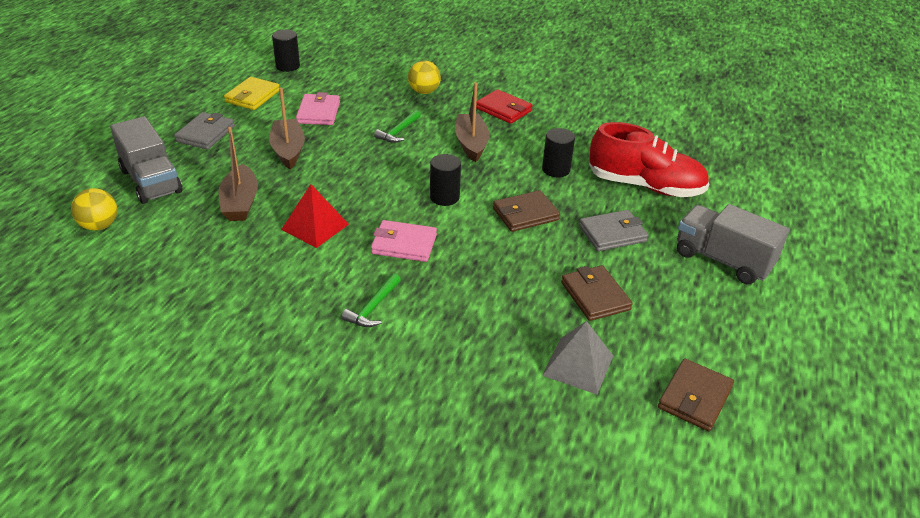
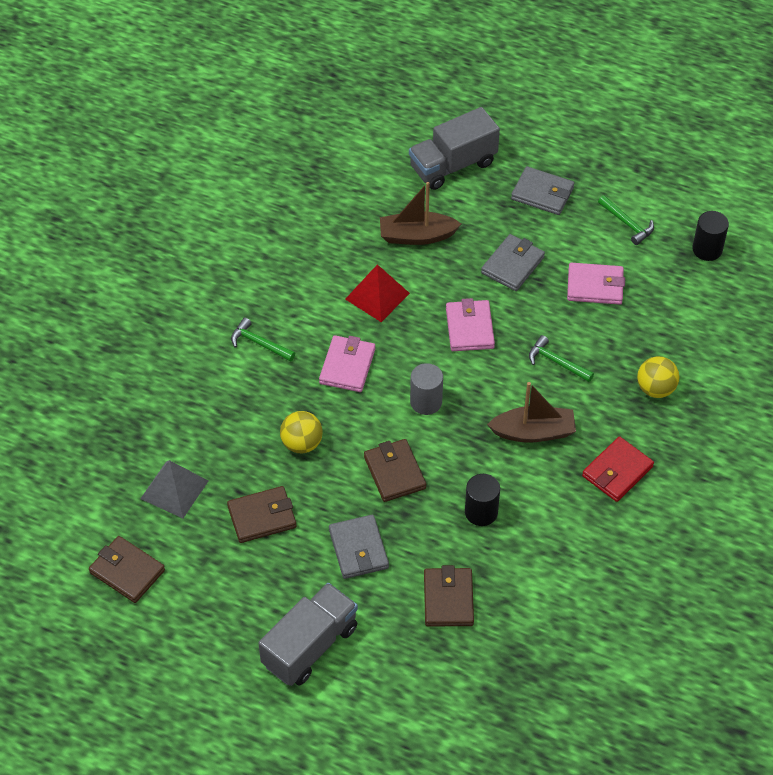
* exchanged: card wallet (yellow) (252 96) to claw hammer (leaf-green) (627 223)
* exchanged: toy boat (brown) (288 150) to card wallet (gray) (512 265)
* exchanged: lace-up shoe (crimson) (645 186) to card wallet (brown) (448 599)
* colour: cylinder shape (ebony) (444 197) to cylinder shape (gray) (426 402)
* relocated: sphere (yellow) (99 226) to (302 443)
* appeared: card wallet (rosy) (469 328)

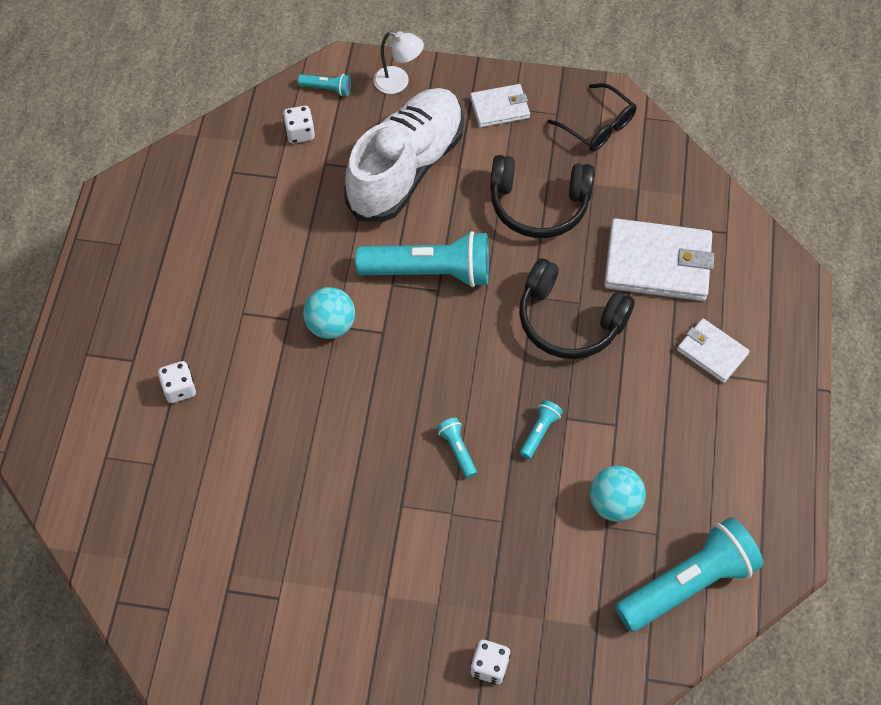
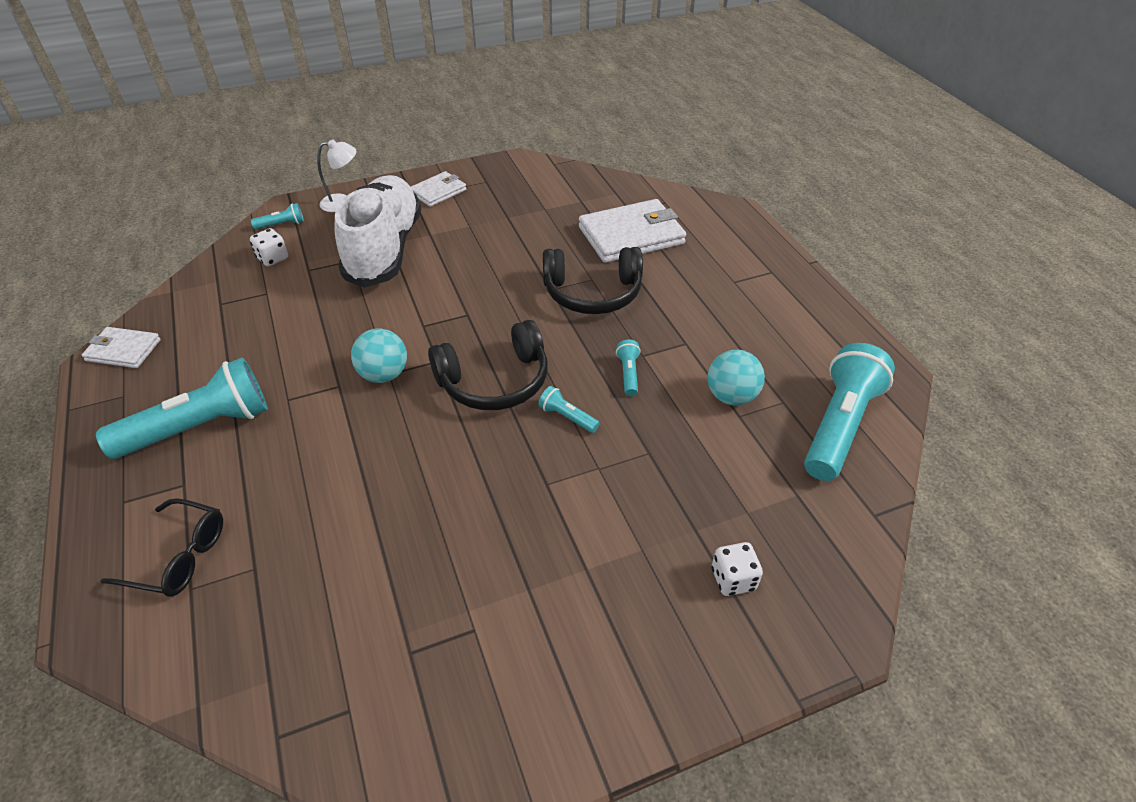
* relocated: spectacles (ebony) (597 125) to (177 556)
* relocated: headphones (ebony) (539 205) to (494 381)
* relocated: flashlight (teal) (430 272) to (200 427)
* relocated: card wallet (snow-white) (712 352) to (123 350)
* missing: die (snow-white) (179 389)

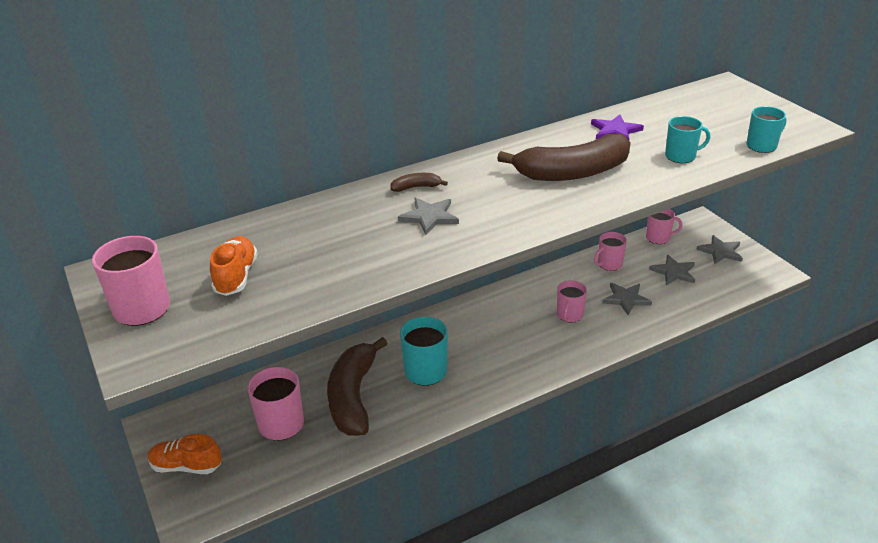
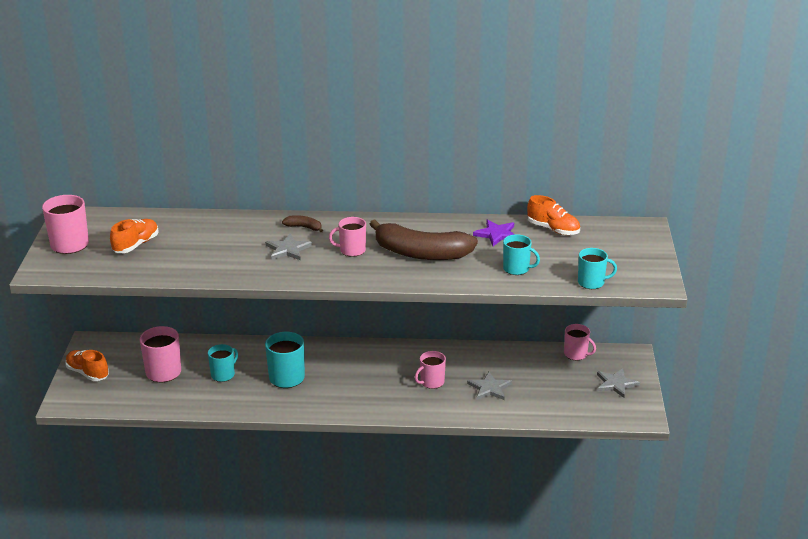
* relocated: mug (rosy) (609 264) to (352 250)
* missing: star (gray) (673 272)
* exchanged: banana (brown) (353 397) to mug (teal) (223 374)
* appeared: lace-up shoe (bright orange) (553 229)

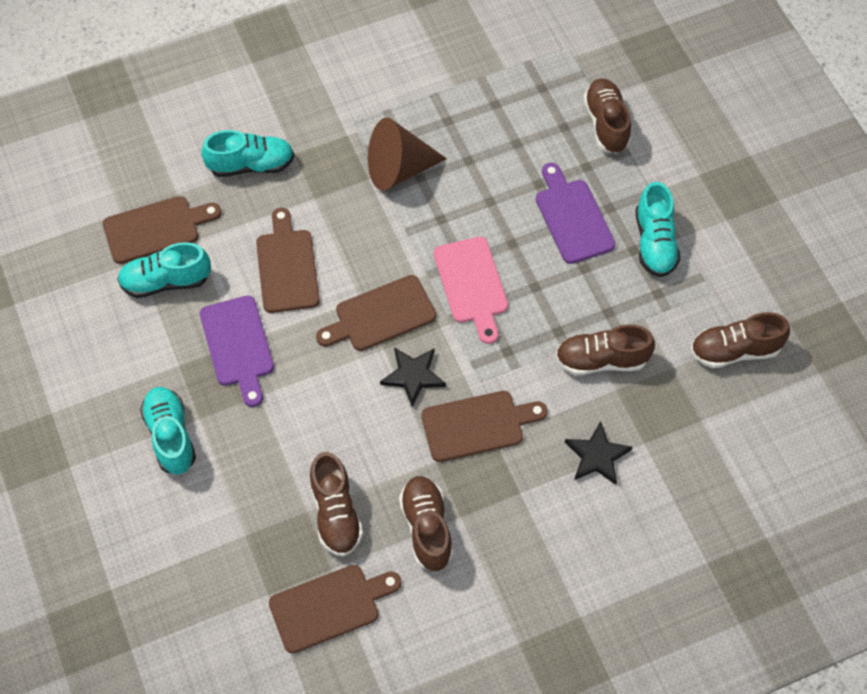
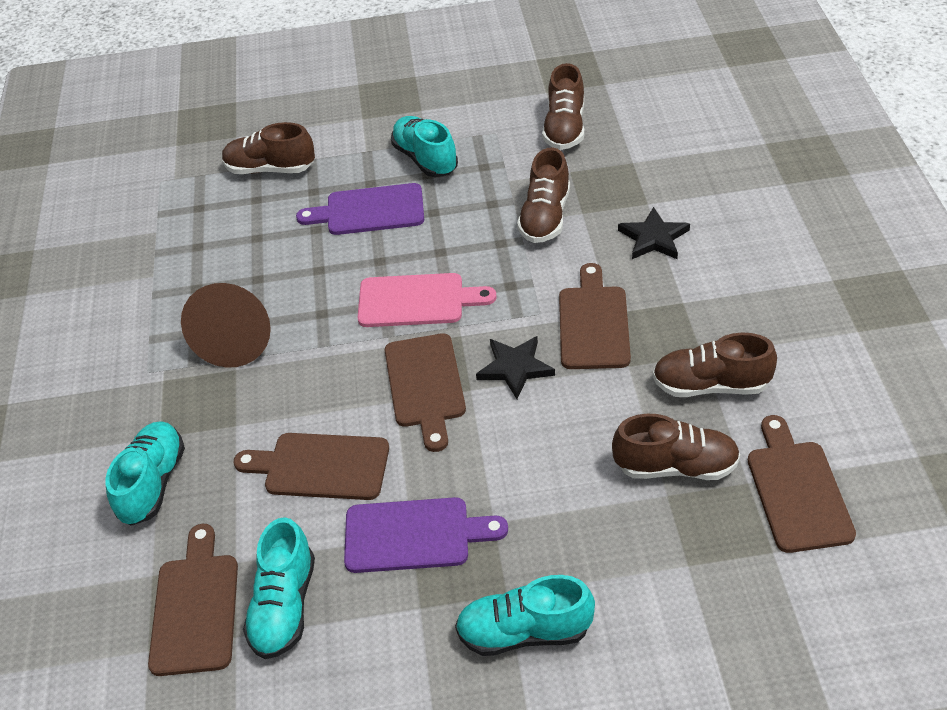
* spun: lace-up shoe (teal) (654 242) = (425 159) 135 degrees counterclockwise

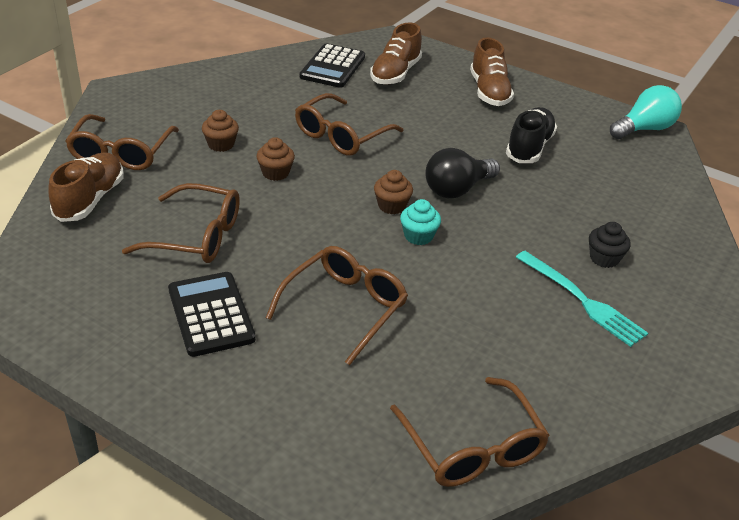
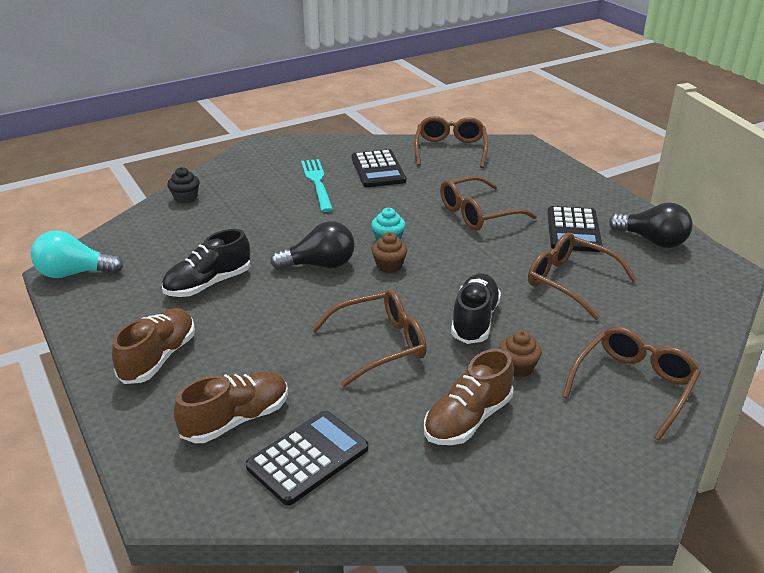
* exchanged: fairy cake (brown) (275 173) to lace-up shoe (ebony) (474 320)
* relocated: lace-up shoe (brown) (90 200) to (467 419)
* relocated: fairy cake (ebony) (604 258) to (185 198)
* appeared: pocket calculator (ebony) (378 170)
* appeared: bulb (ebony) (652 241)

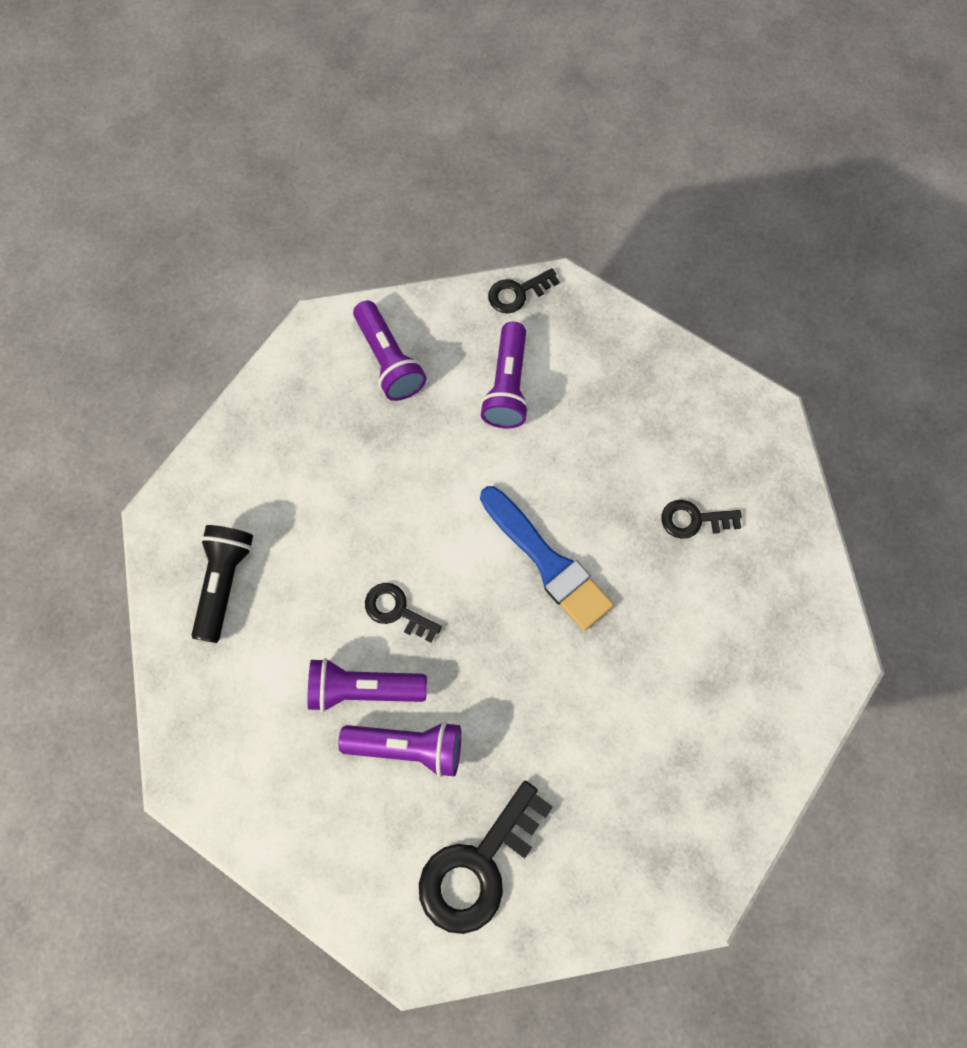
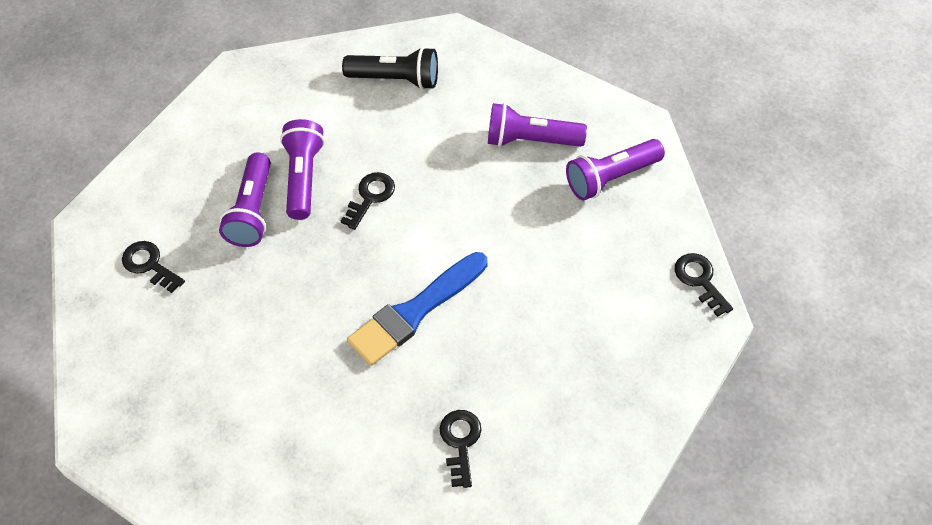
* relocated: flashlight (violet) (507 386) to (531 140)
* size: key (ebony) (478 866) = (149 265) x0.54

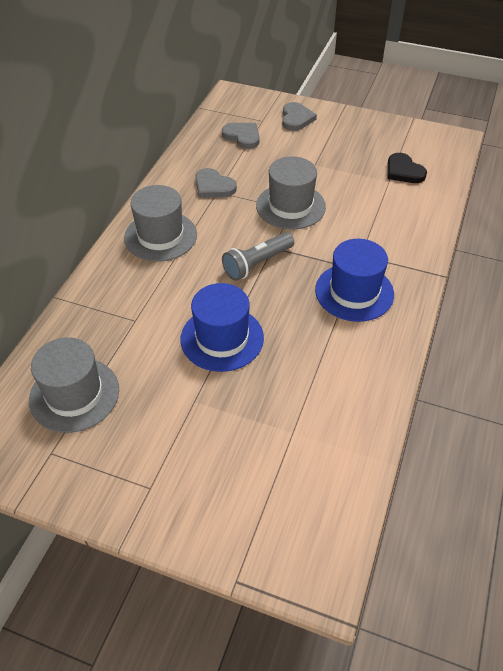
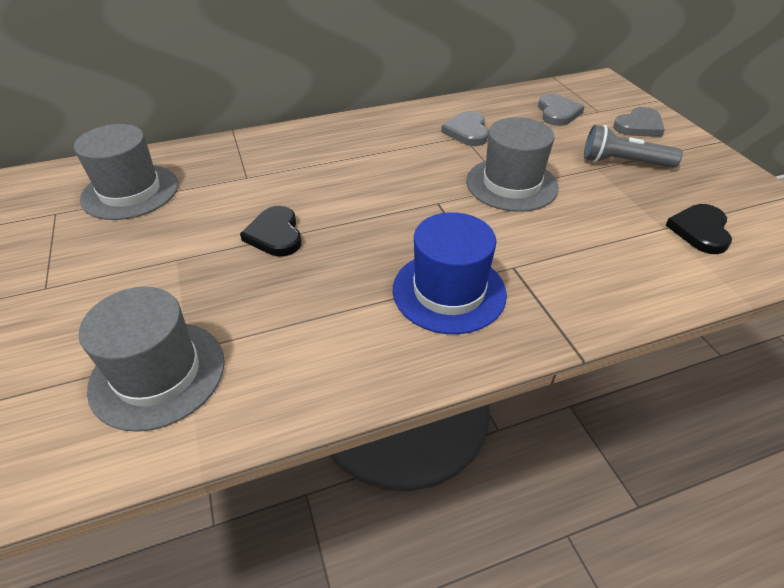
* relocated: top hat (gray) (160 236) to (158 374)
* relocated: flashlight (gray) (257 264) to (623 162)
* exchanged: top hat (cobalt) (222 338) to heart shape (ebony) (275 234)

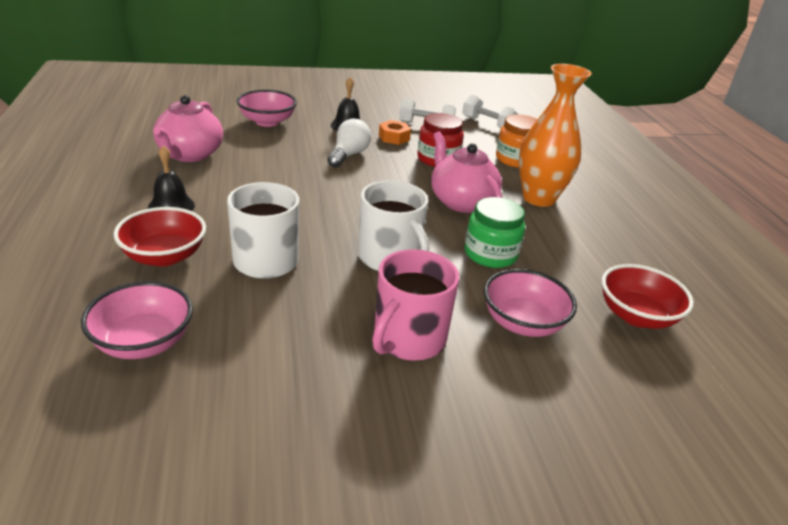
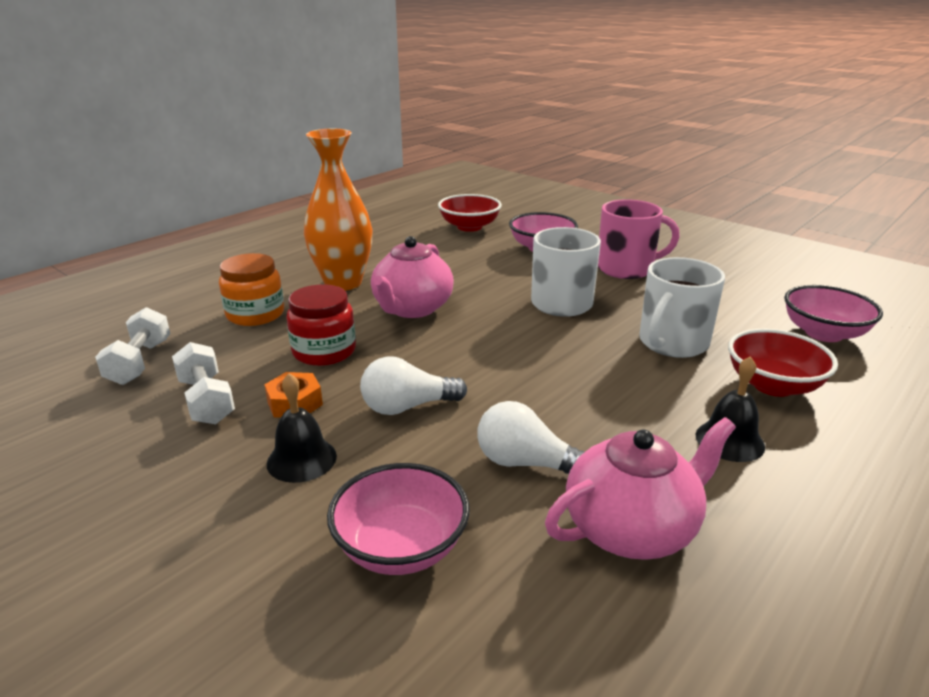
* missing: jar (leaf-green) (490 254)
* appeared: bulb (snow-white) (526 463)

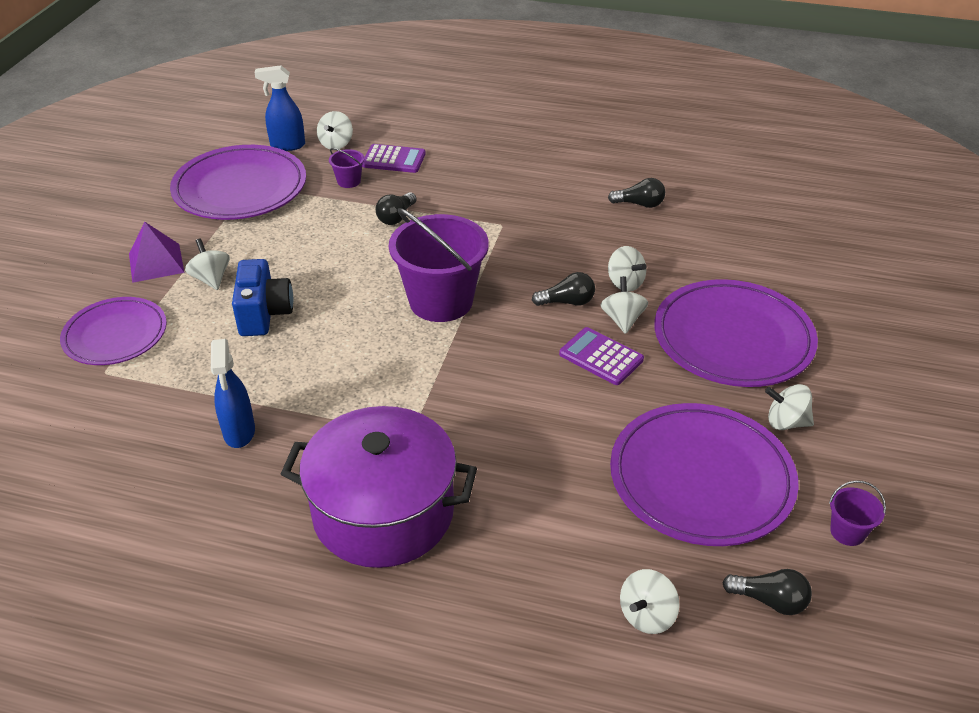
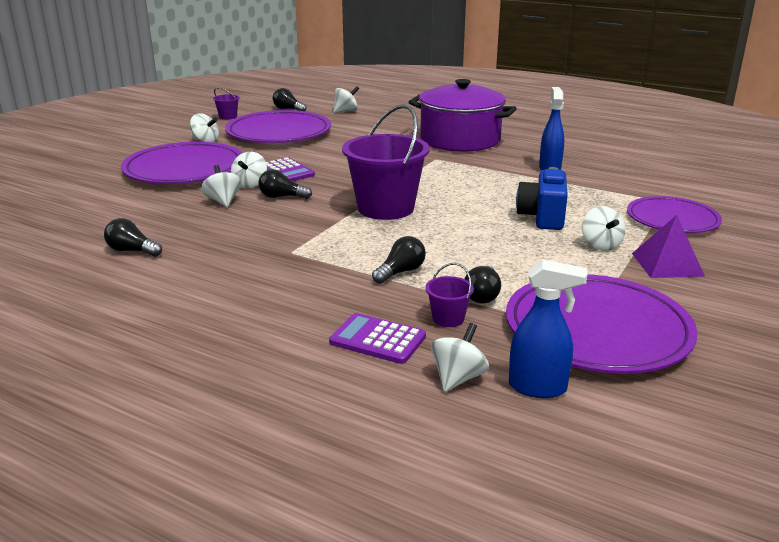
* appeared: bulb (ebony) (482 295)

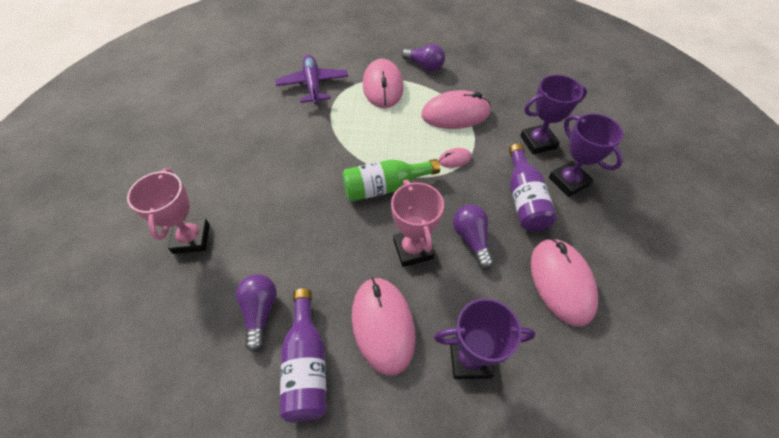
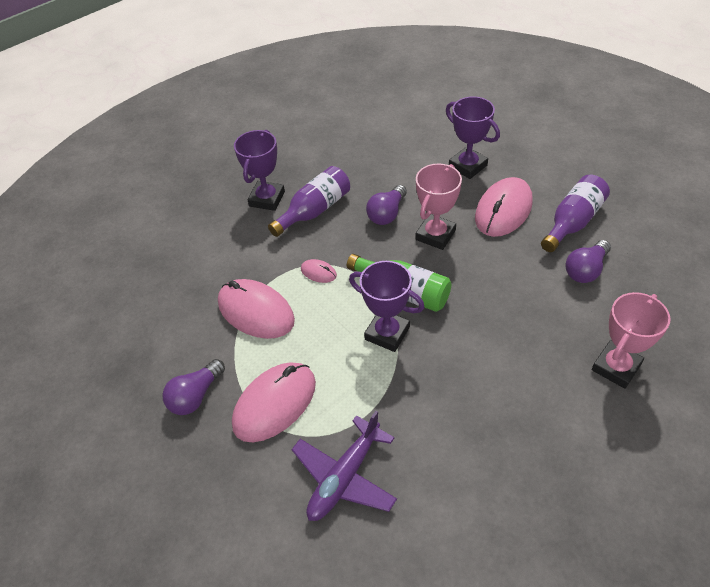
* spun: bulb (violet) (424 66) = (196 396) 135 degrees counterclockwise
* relocated: prize cup (violet) (538 142) to (387 333)
* missing: mouse (rosy) (561 282)

